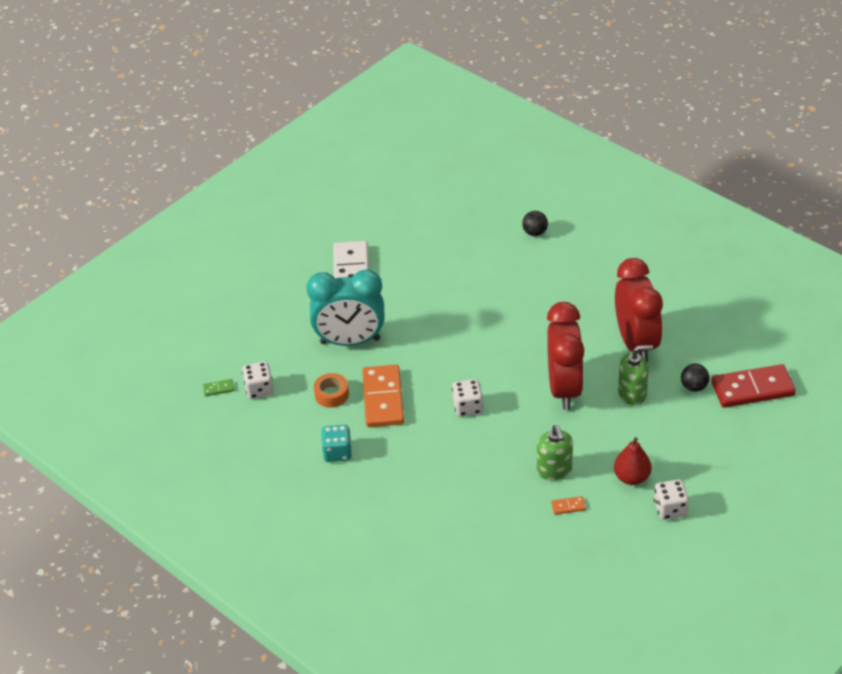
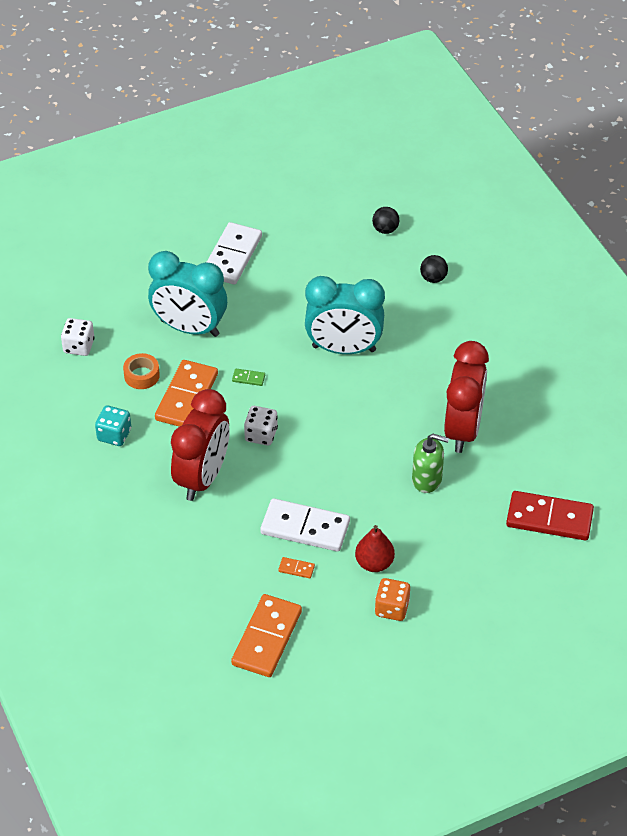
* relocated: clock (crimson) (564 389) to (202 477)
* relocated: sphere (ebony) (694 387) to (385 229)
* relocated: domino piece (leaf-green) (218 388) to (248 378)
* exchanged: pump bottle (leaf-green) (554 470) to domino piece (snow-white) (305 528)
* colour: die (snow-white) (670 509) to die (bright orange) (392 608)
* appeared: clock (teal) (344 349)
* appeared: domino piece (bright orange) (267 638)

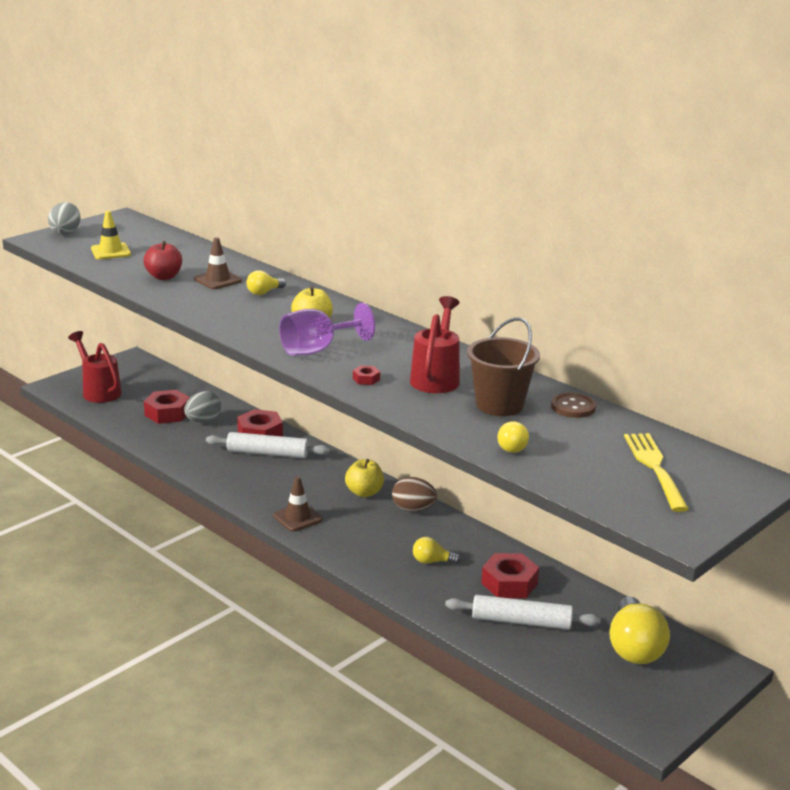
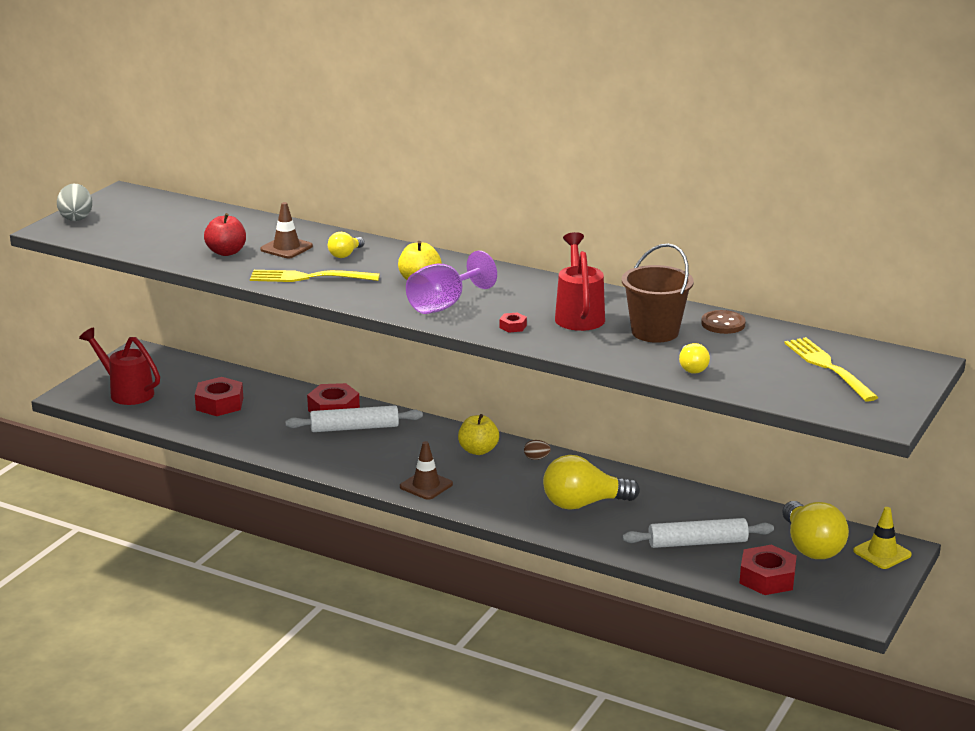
* relocated: traffic cone (yellow) (111 251) to (882 553)
* missing: toy egg (gray) (203 421)
* size: toy egg (brown) (413 509) = (536 458) x0.56
* size: bulb (yellow) (432 561) = (583 504) x1.99
* relocated: hex nut (crimson) (509 583) to (767 578)
* appeared: fork (yellow) (310 277)

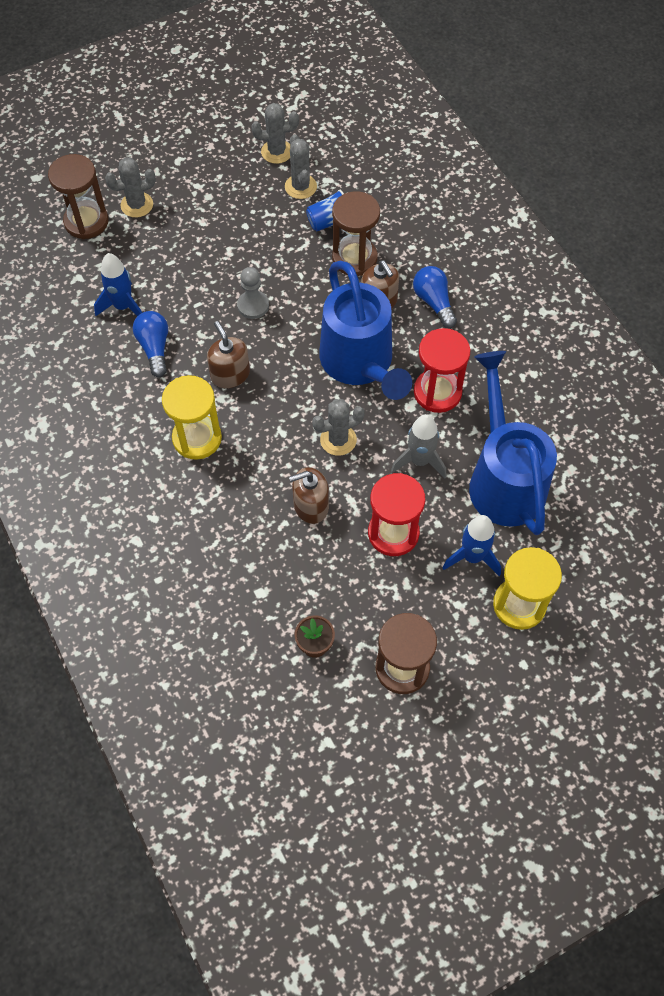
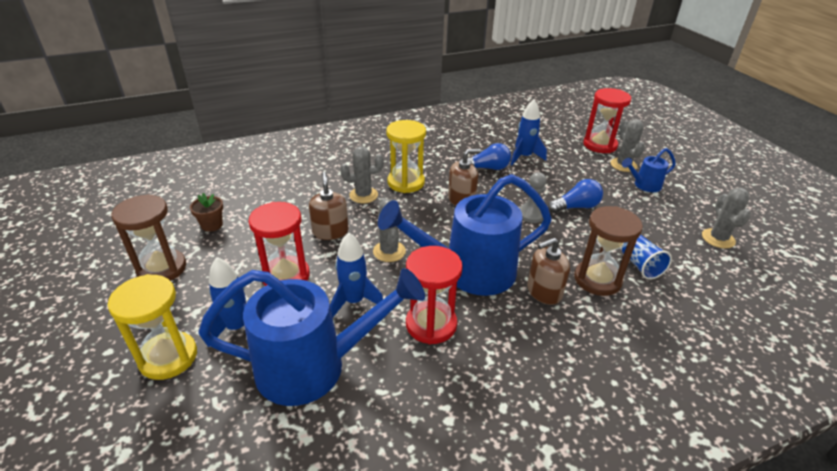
* relocated: cactus (gray) (300 187) to (363 195)
* colour: hourglass (brown) (86 222) to hourglass (crimson) (600 145)
* relocated: bulb (cobalt) (434 302) to (576 207)
* colour: toy rocket (gray) (419 461) to toy rocket (cobalt) (354 301)
* appeared: watering can (cobalt) (644 185)

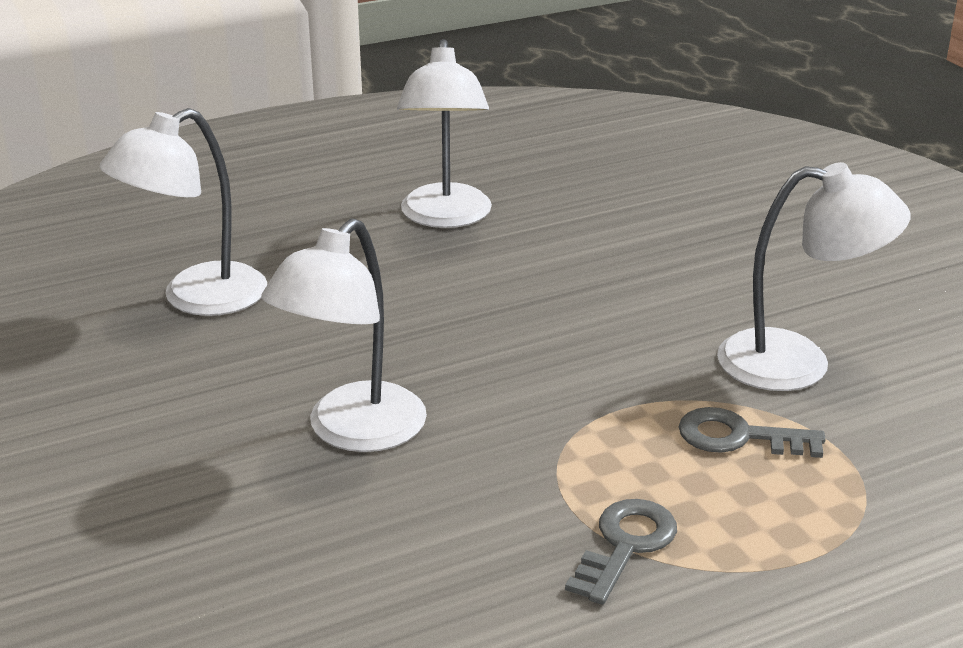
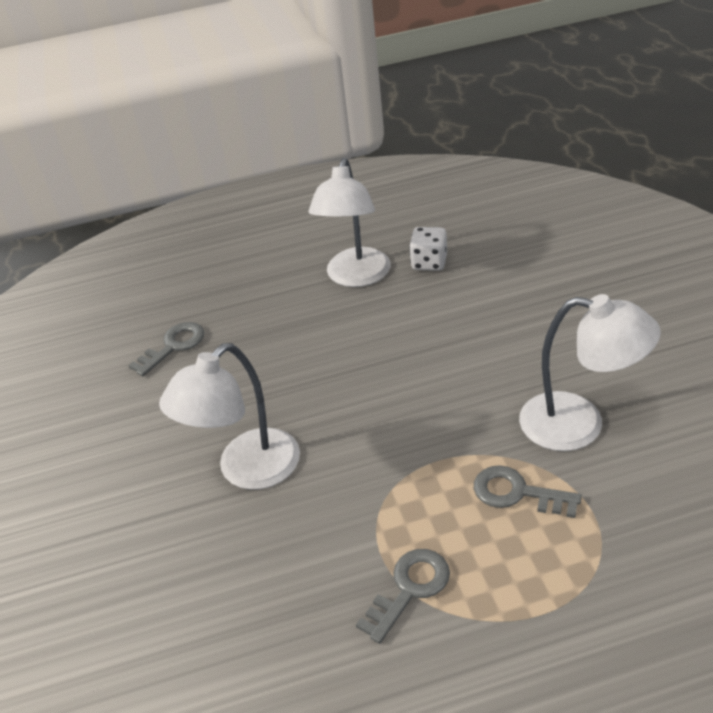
* exchanged: lamp (snow-white) (197 298) to key (gray) (173 346)
* appeared: die (snow-white) (429 263)

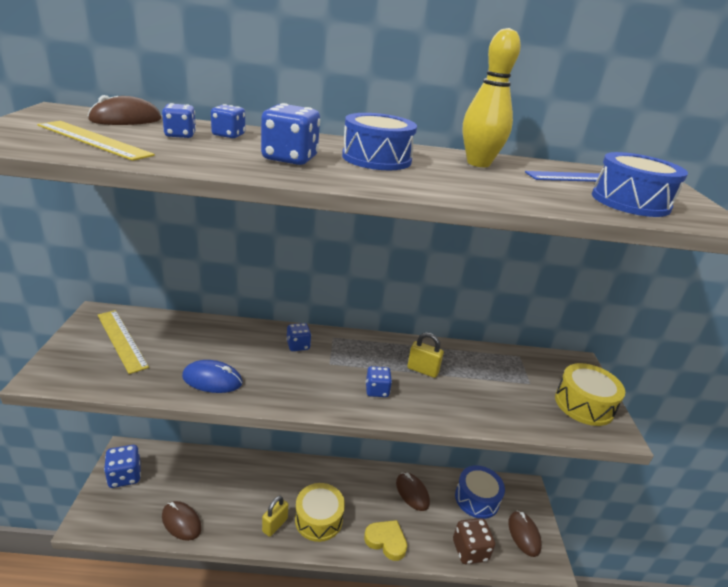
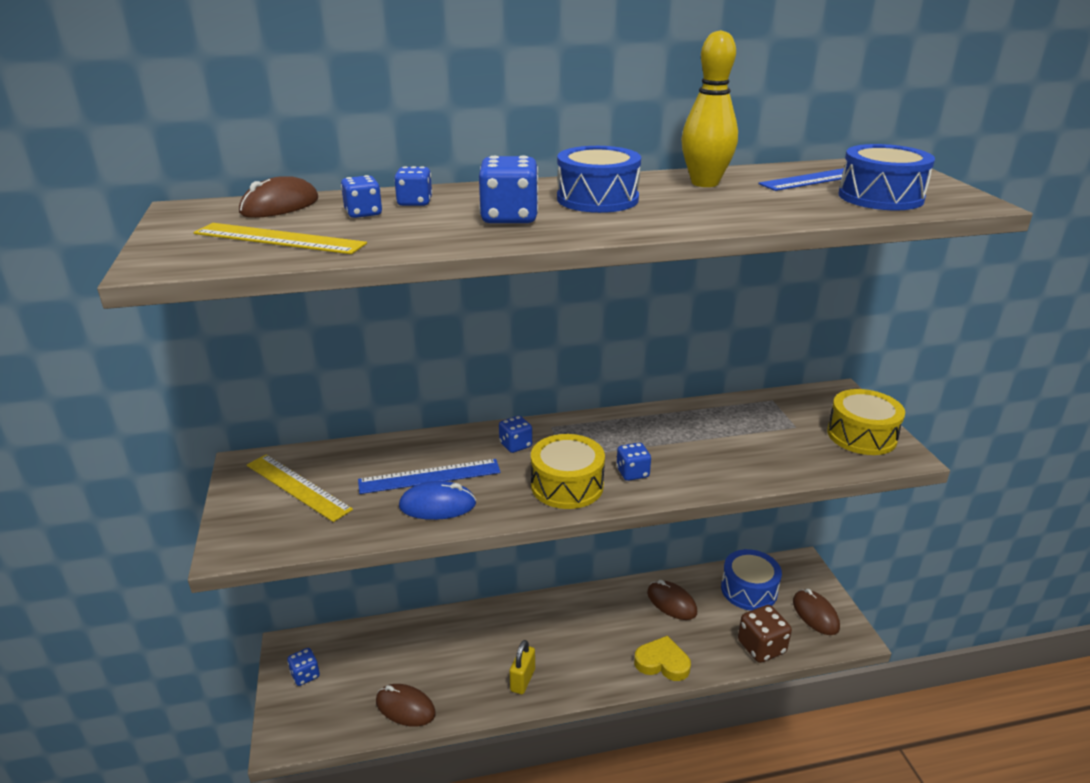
* missing: small lock (yellow) (422 370)
* size: die (cobalt) (125 476) = (305 675) x0.62
* relocated: snare drum (yellow) (318 519) to (567 485)
* appeared: straightedge (cobalt) (429 476)

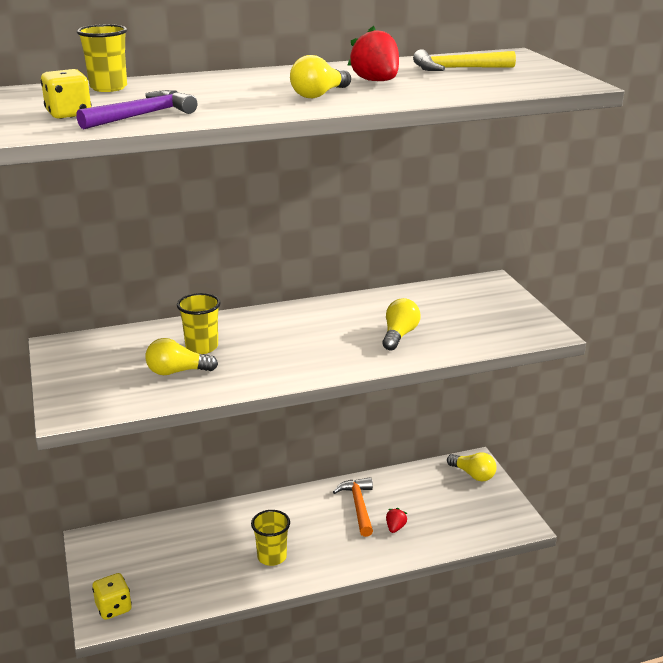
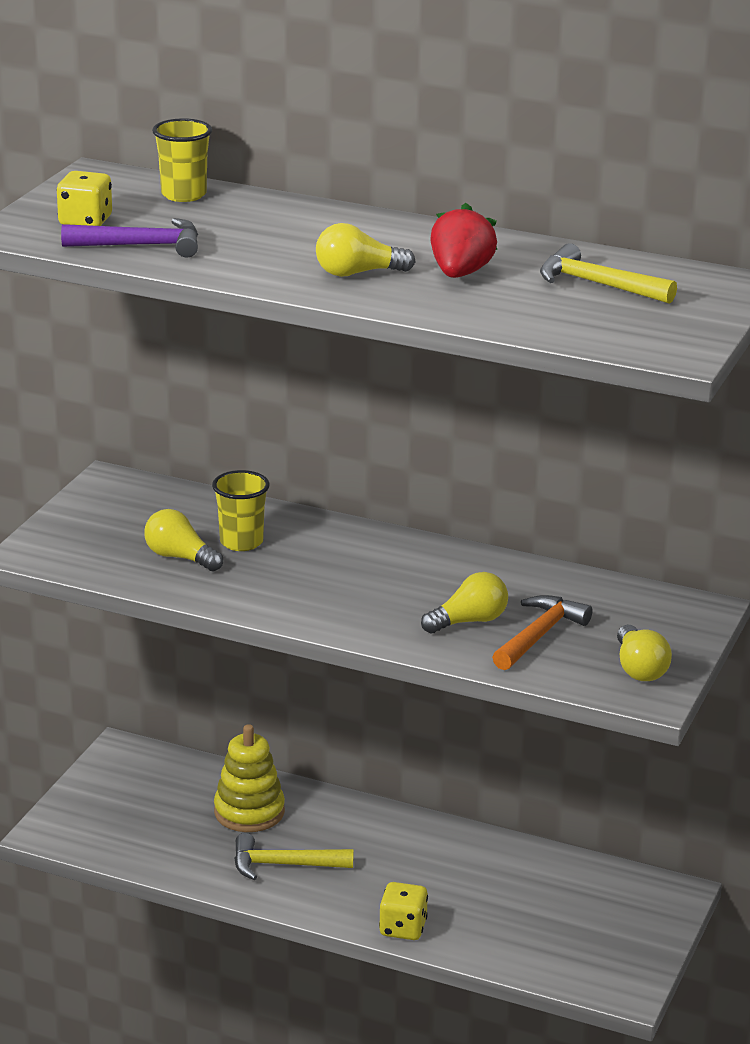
* relocated: bulb (yellow) (473 474) to (639 668)
* relocated: claw hammer (bright orange) (358 506) to (539 635)
* missing: toy strawberry (crimson) (395 527)
* exchanged: cup (yellow) (272 557) to claw hammer (yellow) (284 865)
* relocated: die (yellow) (113 608) to (403 928)
* appeared: stacking rings (yellow) (249 812)

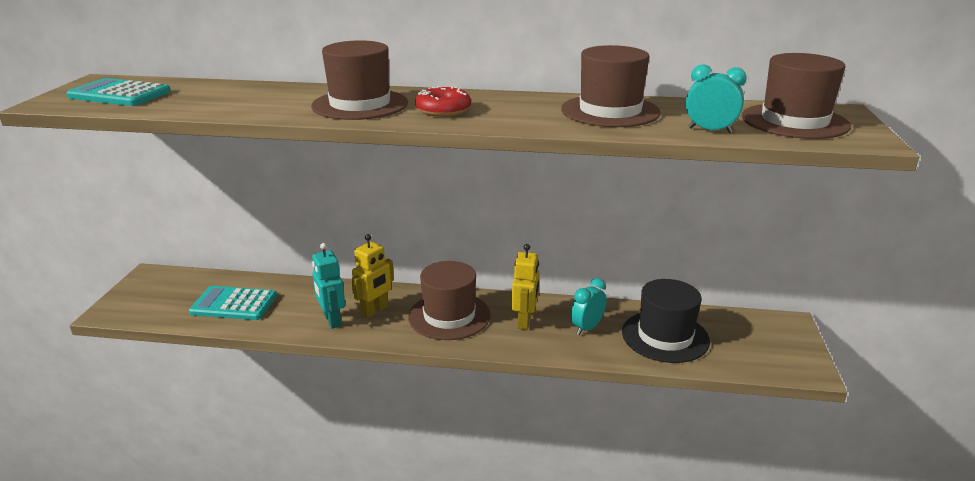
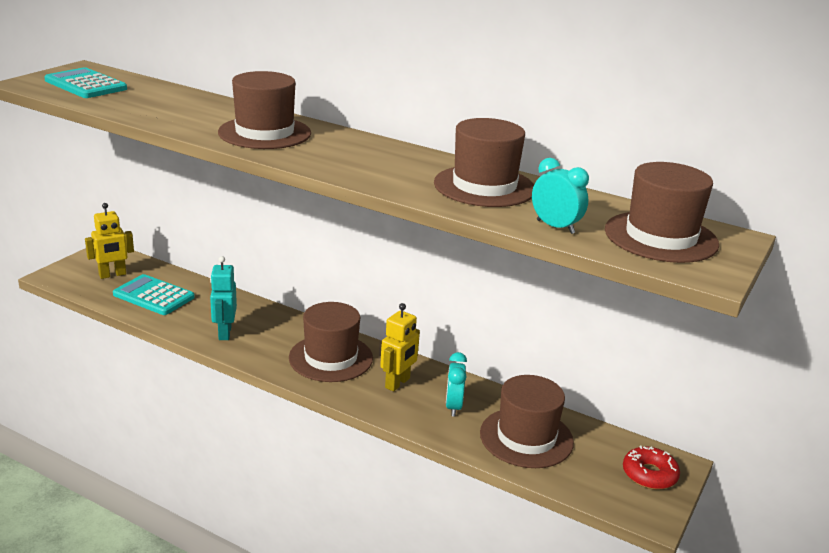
* relocated: donut (crimson) (443 110) to (649 474)
* relocated: robot (yellow) (374 310) to (112 275)
* spun: clock (teal) (587 328) = (453 407) 60 degrees counterclockwise
* colour: top hat (ebony) (665 336) to top hat (brown) (526 437)

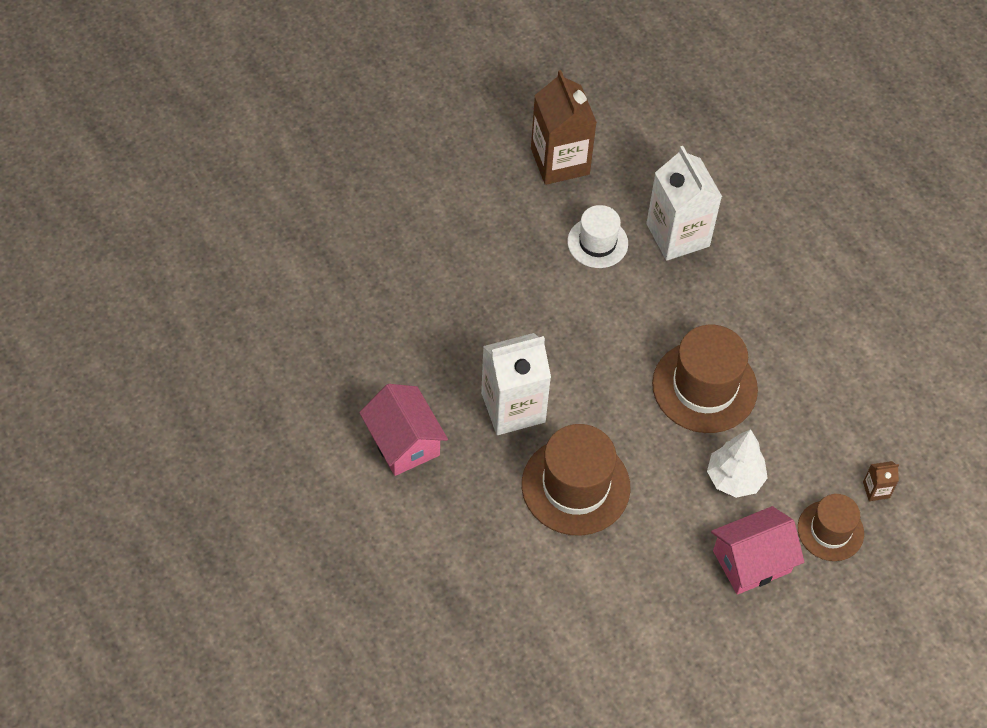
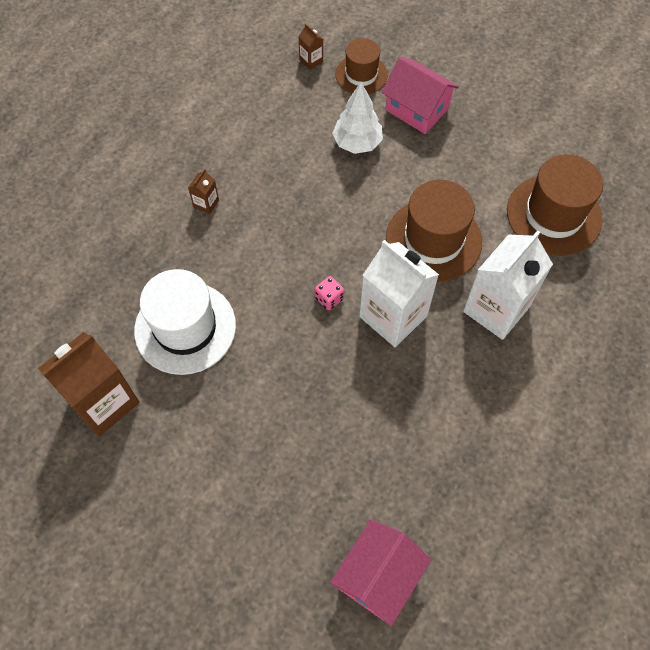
* relocated: milk carton (snow-white) (677 235) to (496 309)
* size: top hat (snow-white) (597 242) = (185 328) x1.65
* relocated: top hat (brown) (704 387) to (553 215)
* relocated: house (rosy) (404 442) to (378 576)
* appeared: milk carton (brown) (206 203)
* appeared: die (rosy) (329 298)

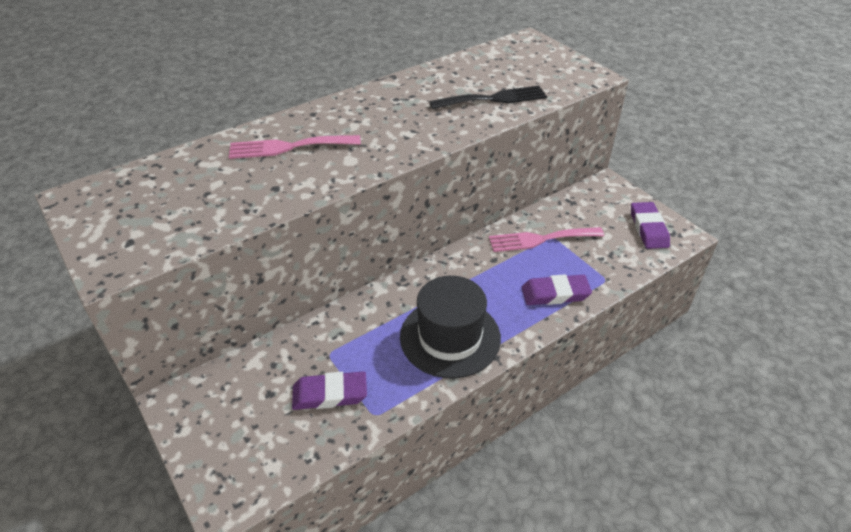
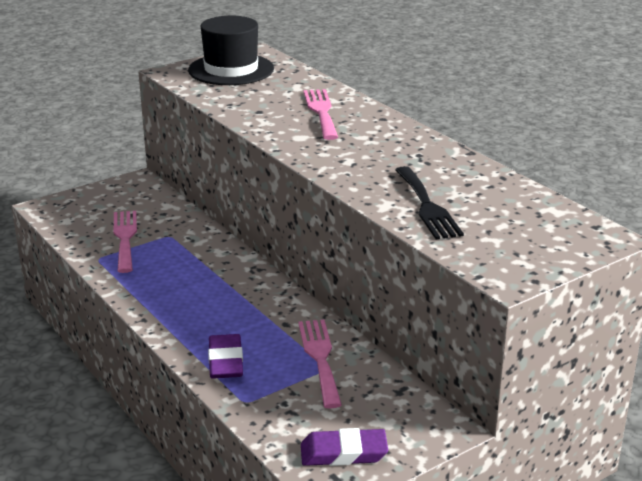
* relocated: top hat (ebony) (450 337) to (231 69)
* exchanged: eraser (violet) (330 394) to fork (rosy) (125 238)

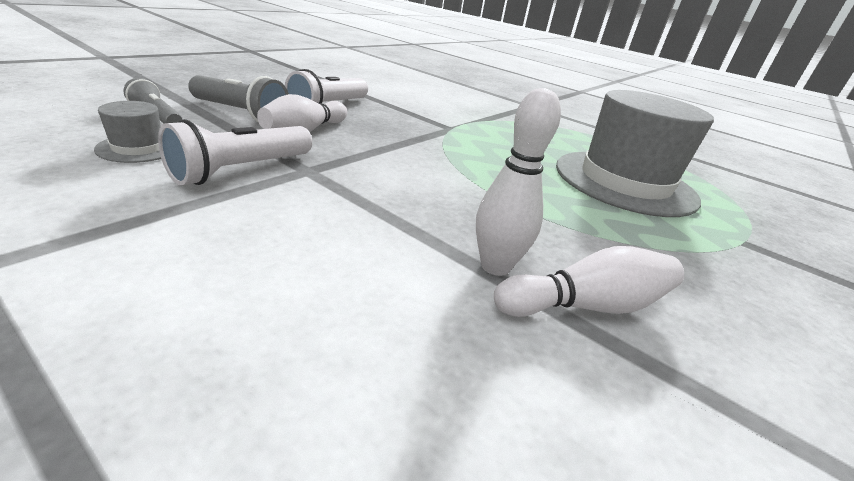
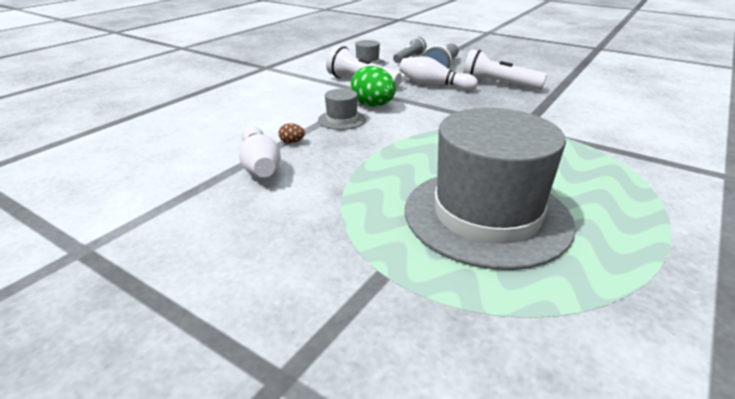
* exchanged: tenpin (snow-white) (495 266) to toy egg (brown) (292 142)
* appeared: toy egg (leaf-green) (373 105)
* appeared: top hat (gray) (342 120)

